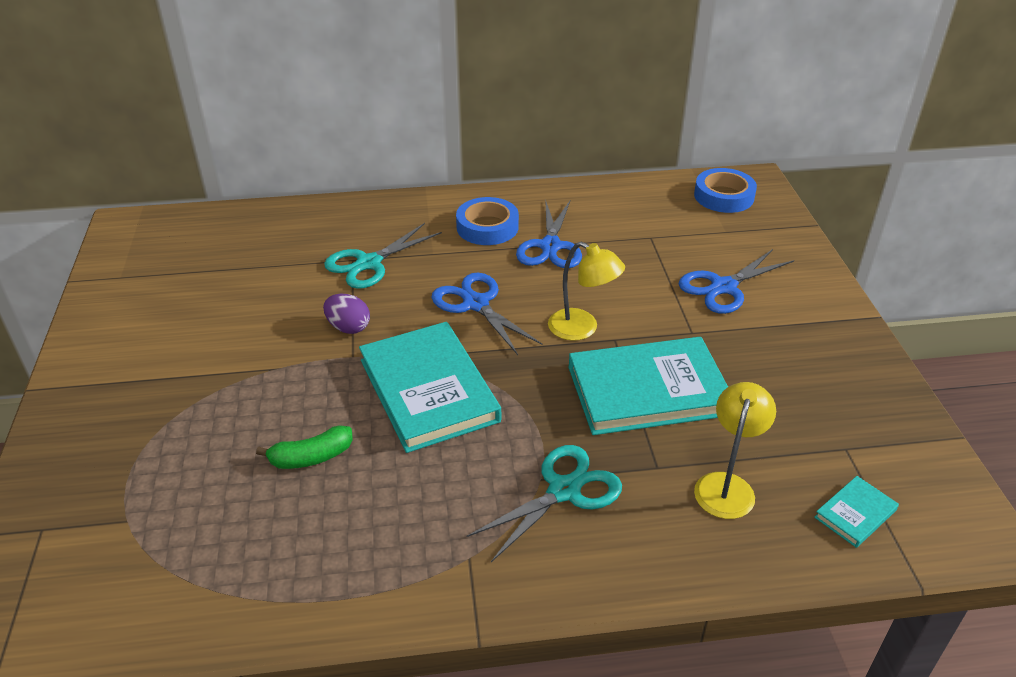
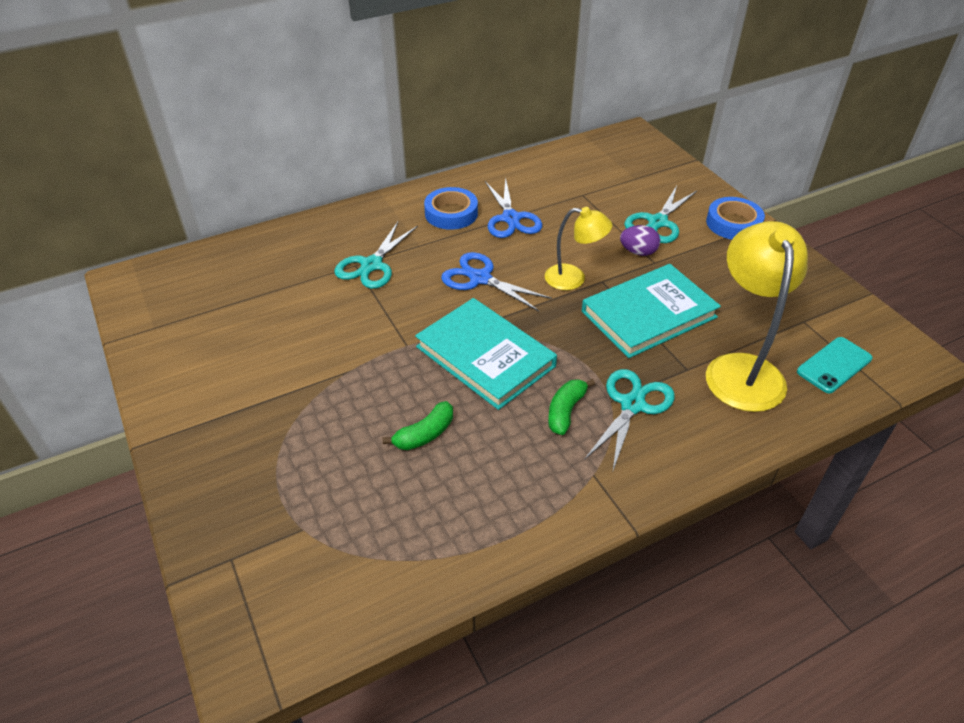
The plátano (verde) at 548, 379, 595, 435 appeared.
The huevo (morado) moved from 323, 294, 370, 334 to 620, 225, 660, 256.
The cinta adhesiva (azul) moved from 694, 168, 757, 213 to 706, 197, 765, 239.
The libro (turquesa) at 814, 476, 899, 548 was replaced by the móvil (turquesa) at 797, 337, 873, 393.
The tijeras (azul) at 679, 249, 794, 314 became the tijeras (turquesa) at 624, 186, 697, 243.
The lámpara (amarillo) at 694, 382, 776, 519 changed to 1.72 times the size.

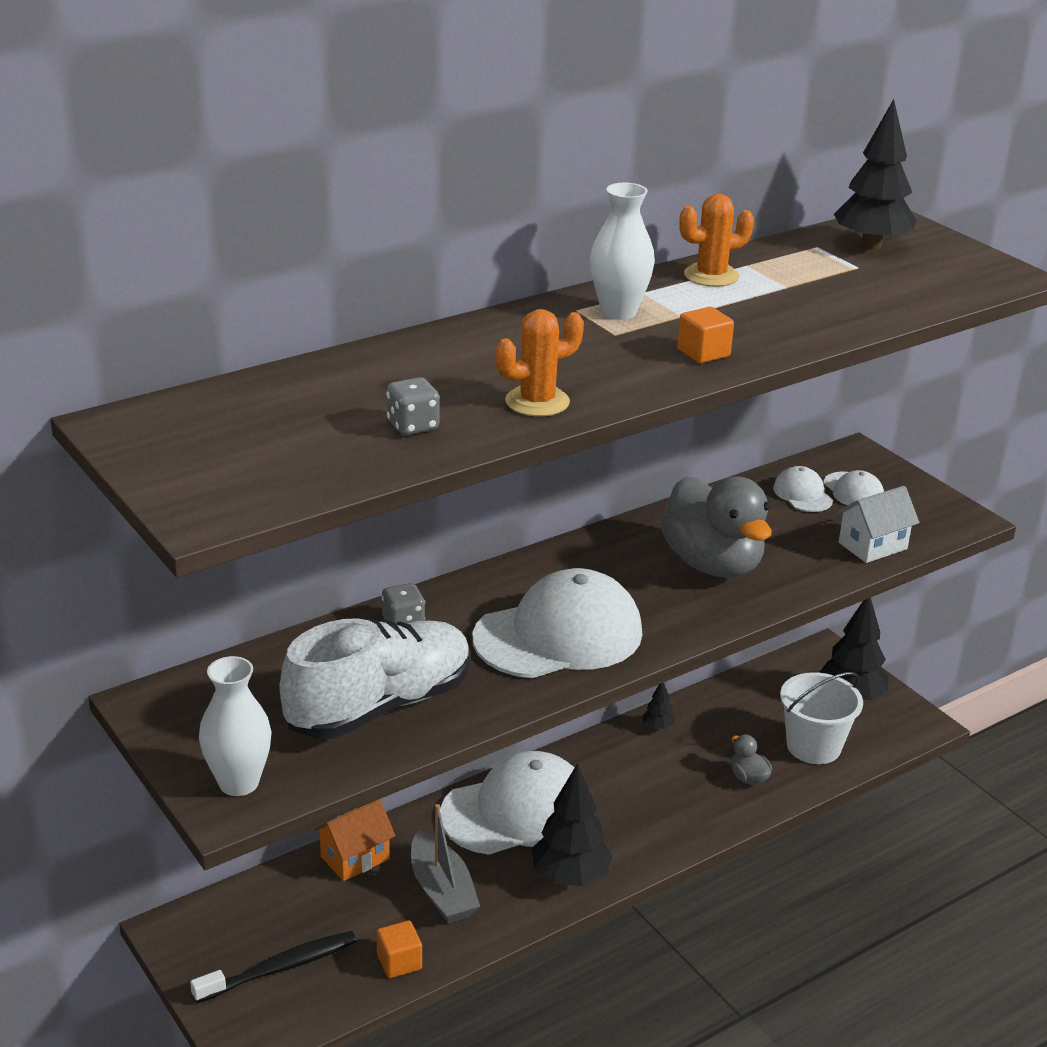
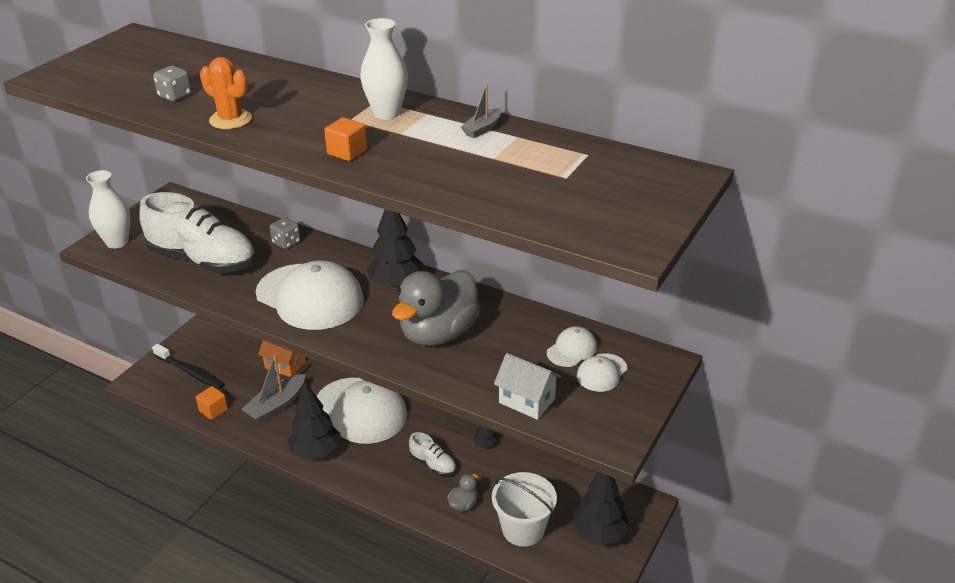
The zapato (blanco) at 409, 432, 456, 476 appeared.
The árbol (negro) moved from 834, 99, 916, 250 to 366, 209, 423, 289.
The cactus (naranja) at 679, 194, 754, 287 was replaced by the barco (gris) at 461, 84, 502, 138.

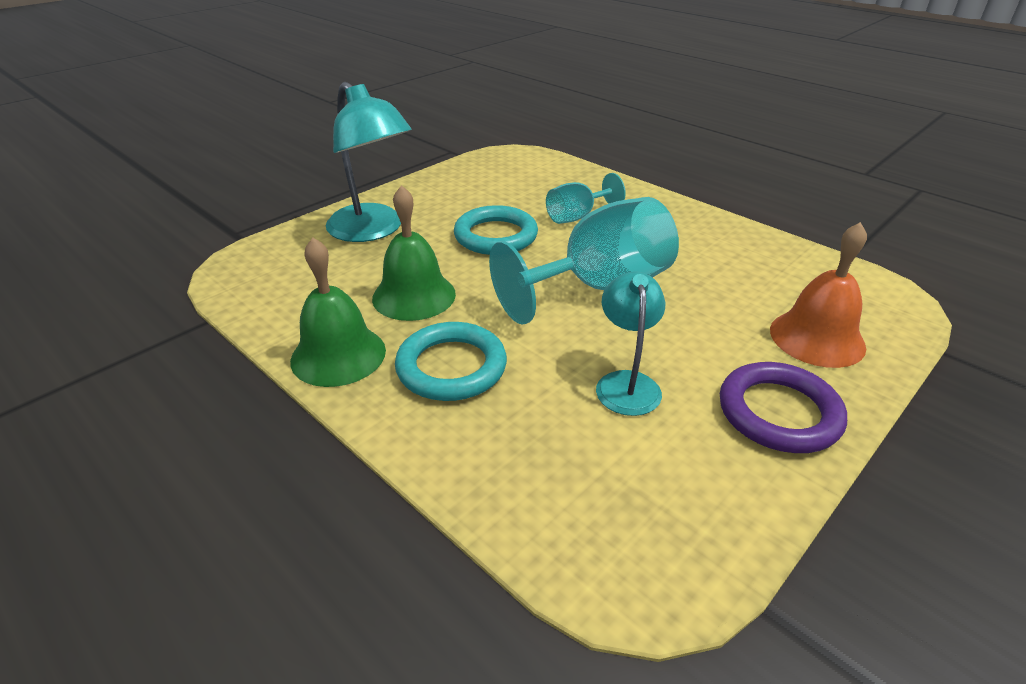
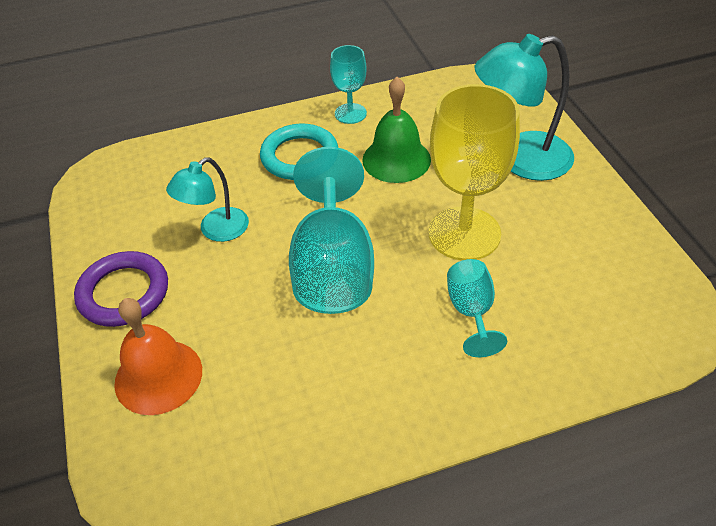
The campana (verde) at 290, 238, 386, 387 was replaced by the copa (turquesa) at 330, 45, 367, 124.
The anillo (turquesa) at 454, 205, 538, 255 was replaced by the copa (amarillo) at 429, 84, 520, 260.
The lámpara (turquesa) at 596, 271, 665, 416 turned 105 degrees clockwise.

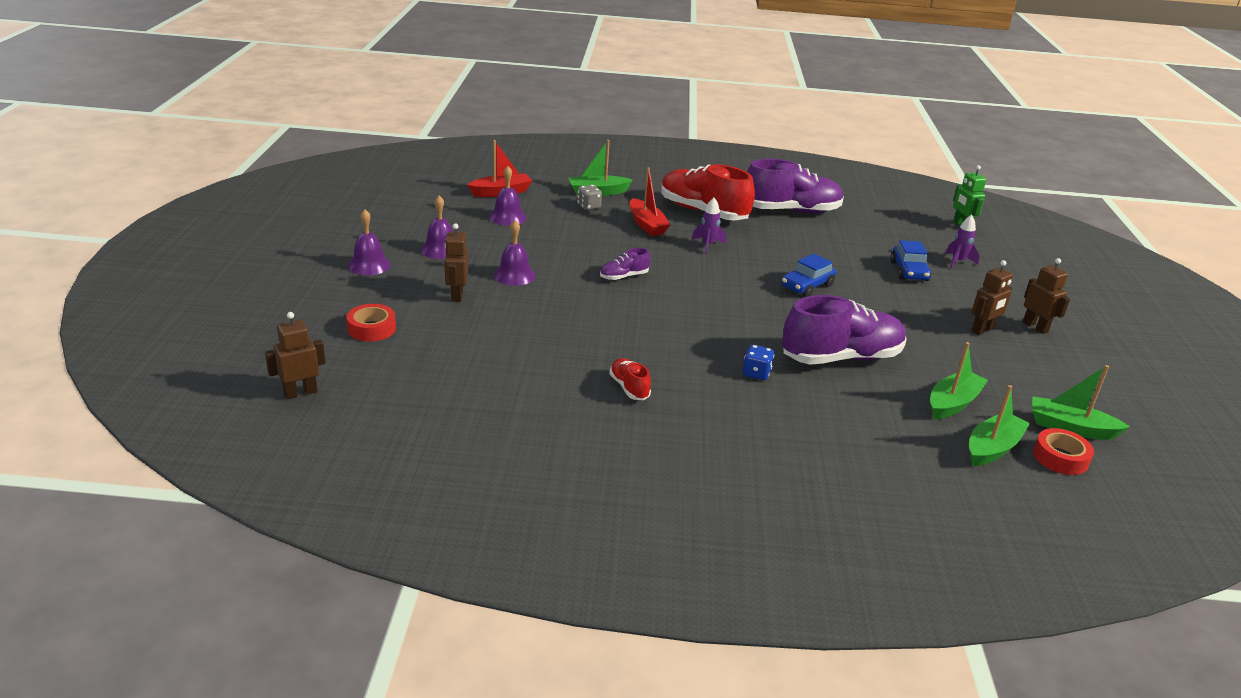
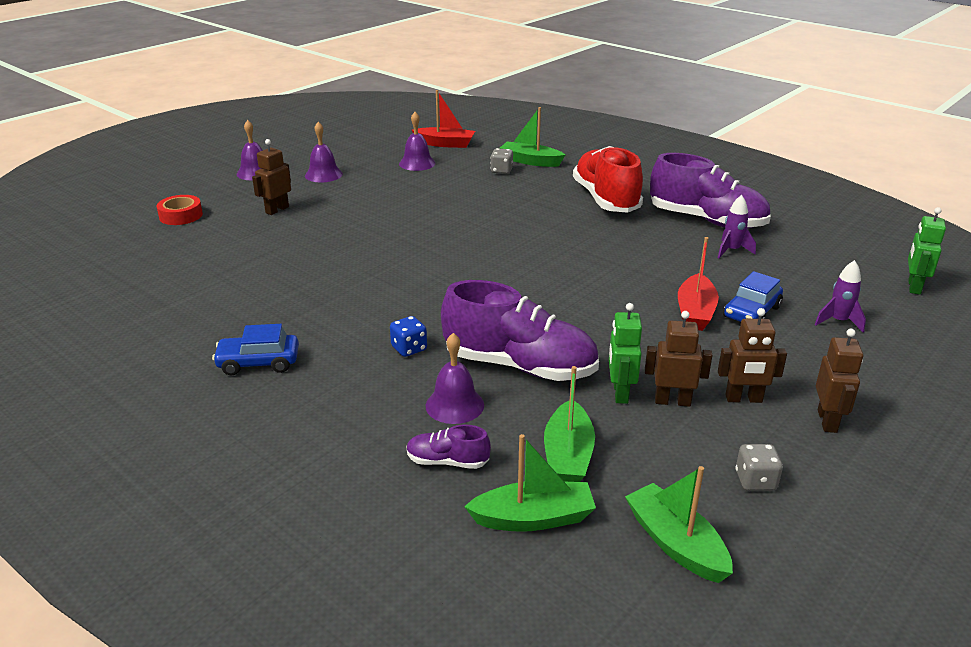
The zapato (rojo) at 609, 358, 651, 400 disappeared.
The cinta adhesiva (rojo) at 1033, 428, 1094, 475 disappeared.
The robot (verde) at 609, 303, 642, 404 appeared.
The dado (gris) at 735, 444, 783, 491 appeared.
The robot (marrón) moved from 265, 312, 325, 399 to 645, 311, 713, 407.
The campana (morado) moved from 494, 220, 535, 286 to 426, 333, 484, 424.
The zapato (morado) moved from 600, 248, 650, 280 to 407, 425, 491, 469.
The barco (rojo) moved from 630, 167, 671, 236 to 678, 237, 719, 331.
The cohete (morado) moved from 692, 198, 726, 254 to 718, 195, 756, 258.
The coche (azul) moved from 782, 254, 836, 297 to 212, 324, 299, 375.
The barco (verde) at 930, 342, 988, 419 turned 105 degrees clockwise.

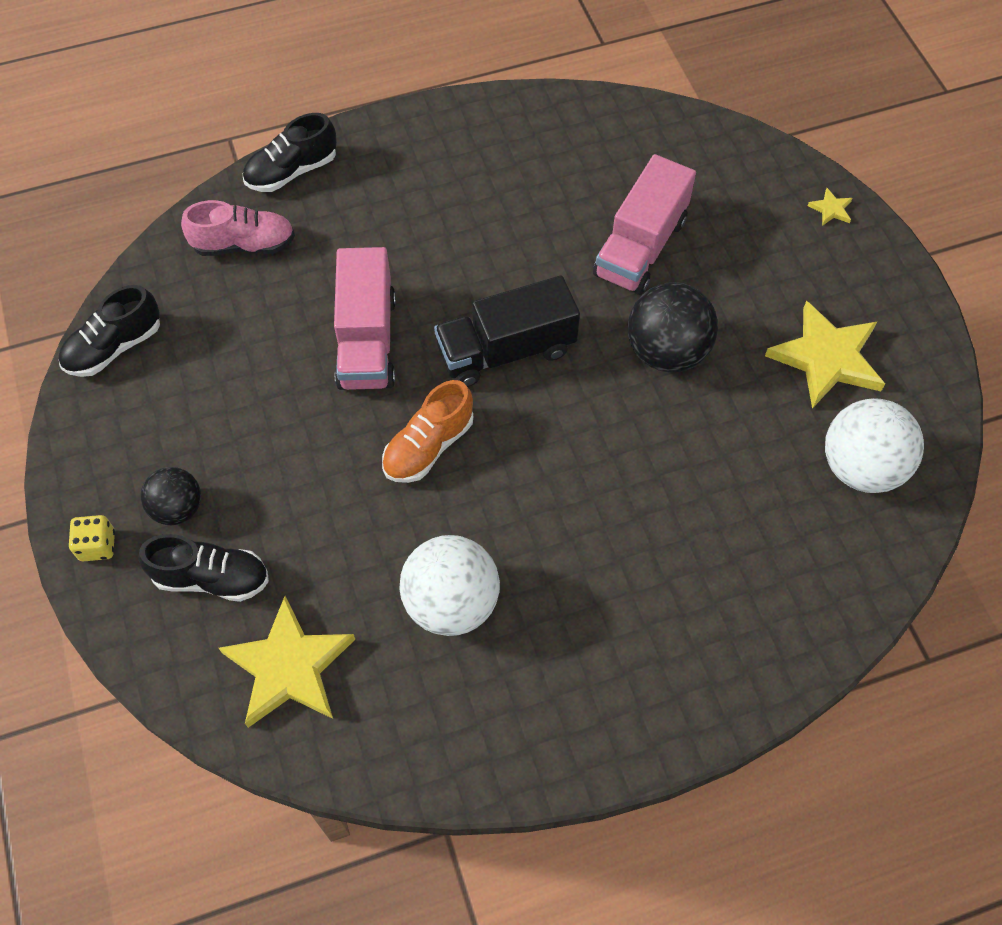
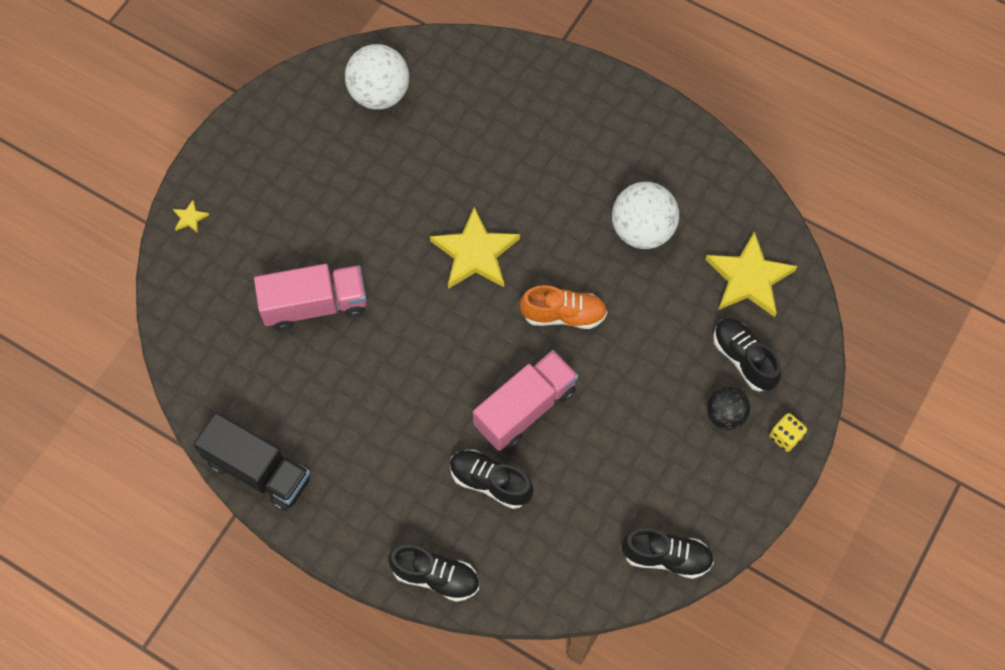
The zapato (rosa) at 181, 200, 295, 256 disappeared.
The pelota (negro) at 628, 282, 718, 373 disappeared.
The zapato (negro) at 450, 450, 534, 509 appeared.
The camión (negro) moved from 434, 276, 580, 387 to 193, 412, 311, 511.
The estrella (amarillo) moved from 765, 301, 885, 409 to 430, 207, 520, 289.

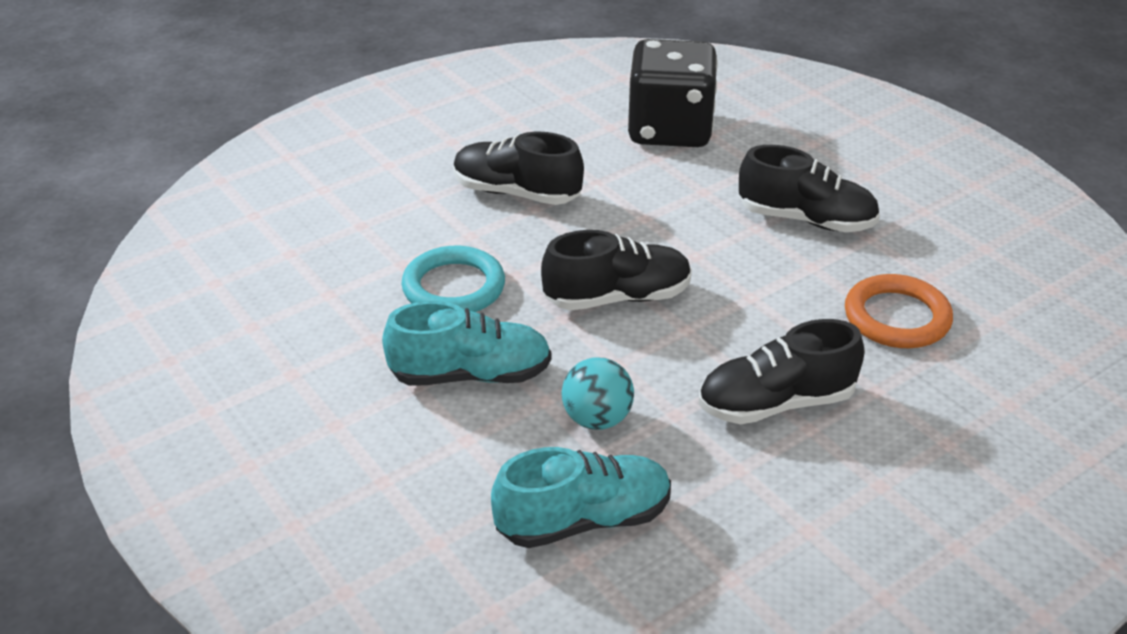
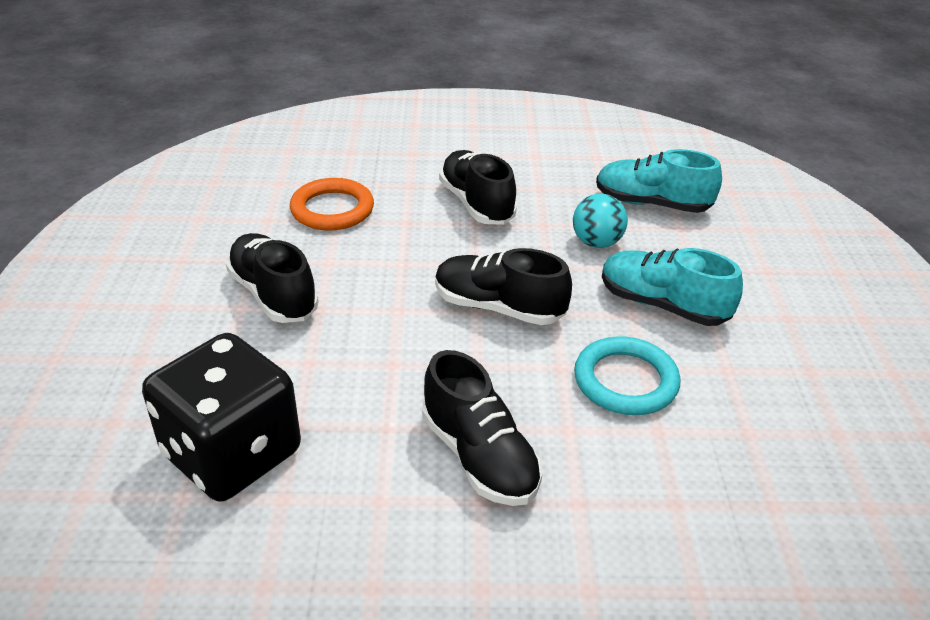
The zapato (negro) at 698, 319, 864, 424 turned 135 degrees counterclockwise.

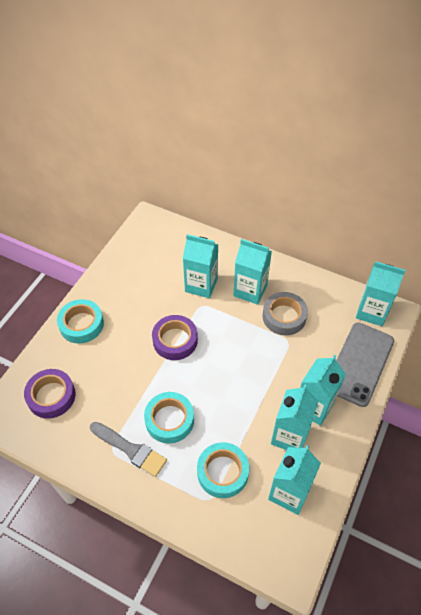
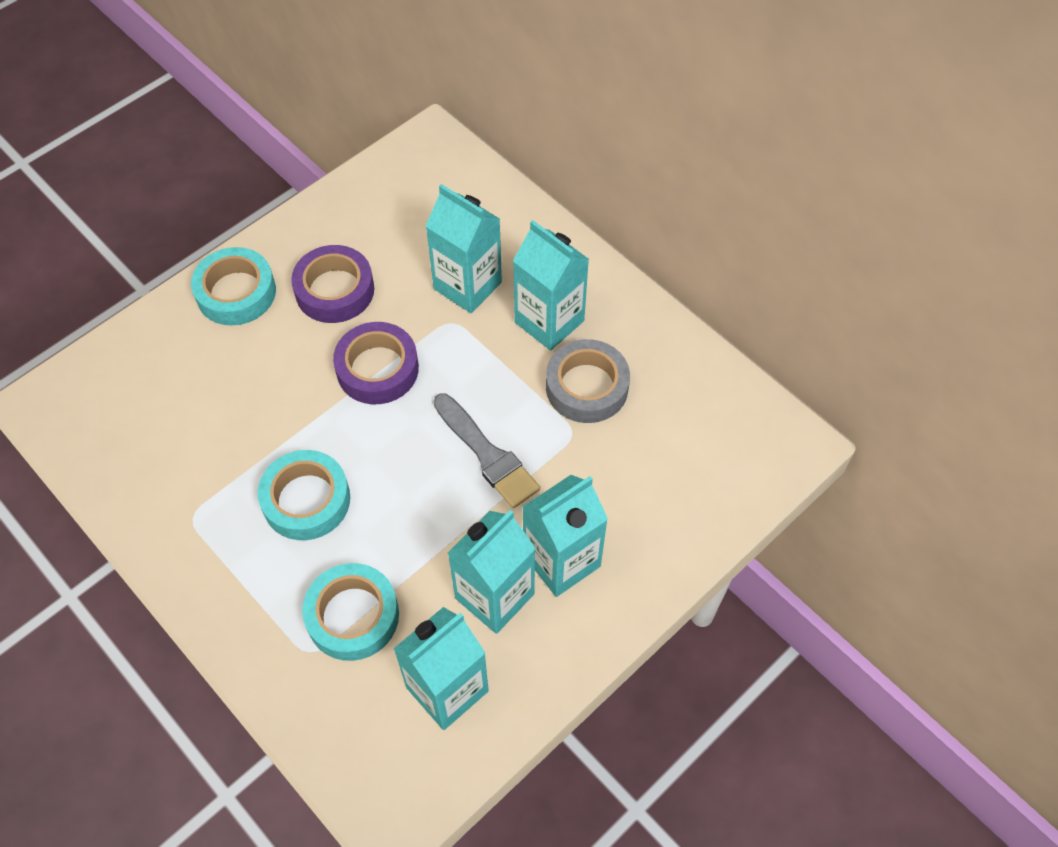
The móvil (gris) at 336, 323, 394, 407 disappeared.
The cartón de leche (turquesa) at 356, 261, 406, 326 disappeared.
The cinta adhesiva (morado) moved from 24, 369, 75, 419 to 291, 245, 374, 323.
The pincel (gris) moved from 90, 422, 167, 477 to 434, 393, 540, 508.

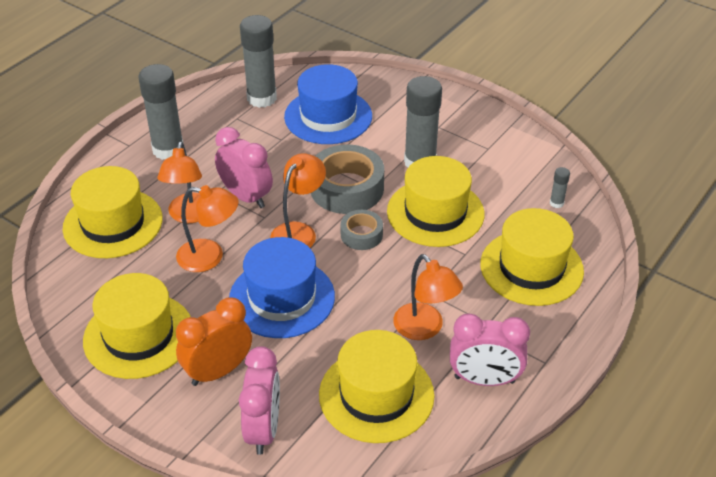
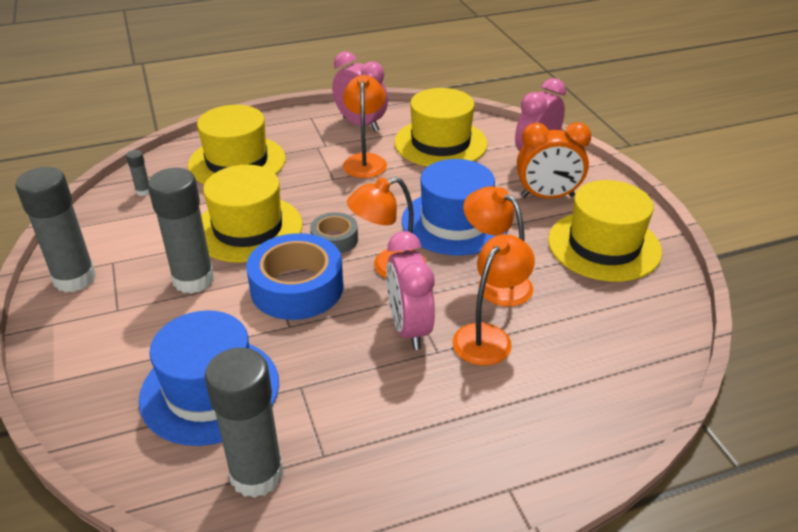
The sombrero (amarillo) at 63, 166, 163, 258 disappeared.
The barra de pegamento (gris) moved from 138, 64, 184, 160 to 16, 167, 96, 293.
The cinta adhesiva (gris) at 311, 144, 384, 214 became the cinta adhesiva (azul) at 246, 233, 343, 320.

